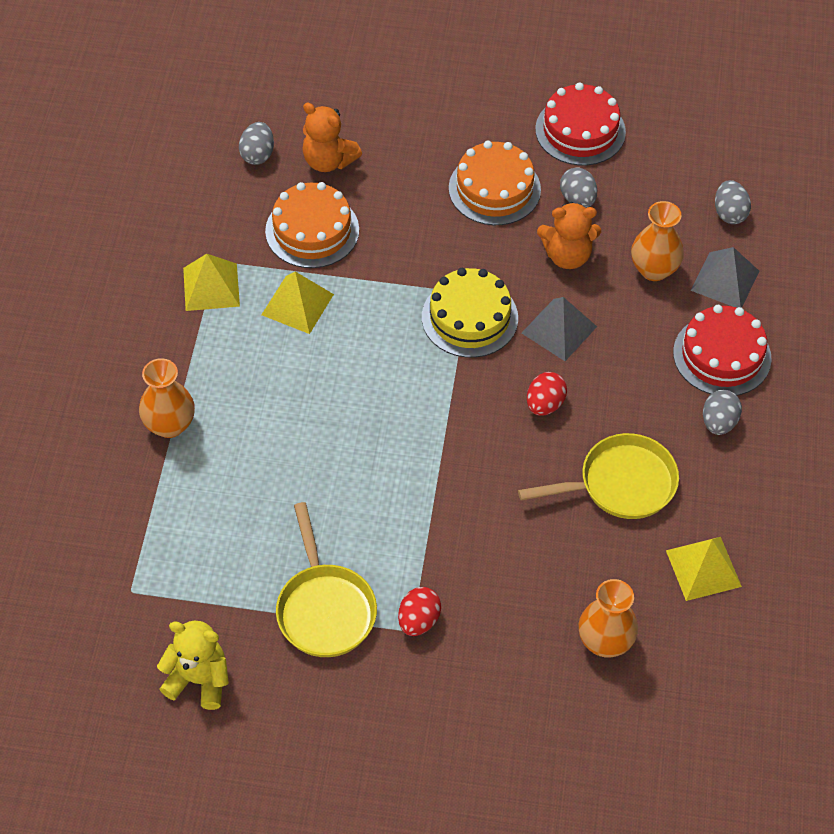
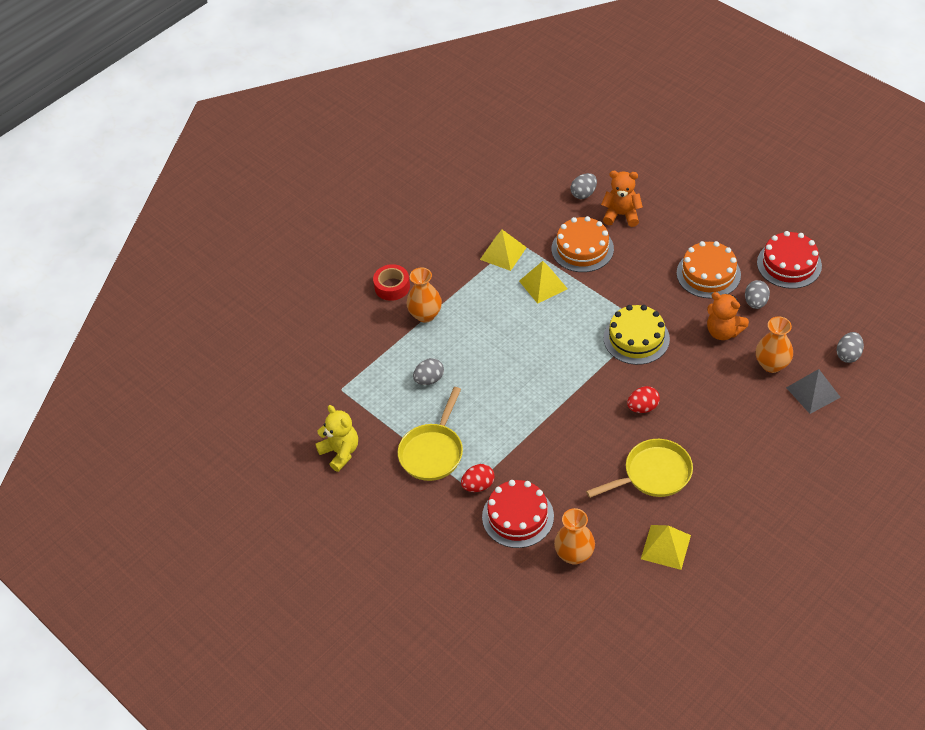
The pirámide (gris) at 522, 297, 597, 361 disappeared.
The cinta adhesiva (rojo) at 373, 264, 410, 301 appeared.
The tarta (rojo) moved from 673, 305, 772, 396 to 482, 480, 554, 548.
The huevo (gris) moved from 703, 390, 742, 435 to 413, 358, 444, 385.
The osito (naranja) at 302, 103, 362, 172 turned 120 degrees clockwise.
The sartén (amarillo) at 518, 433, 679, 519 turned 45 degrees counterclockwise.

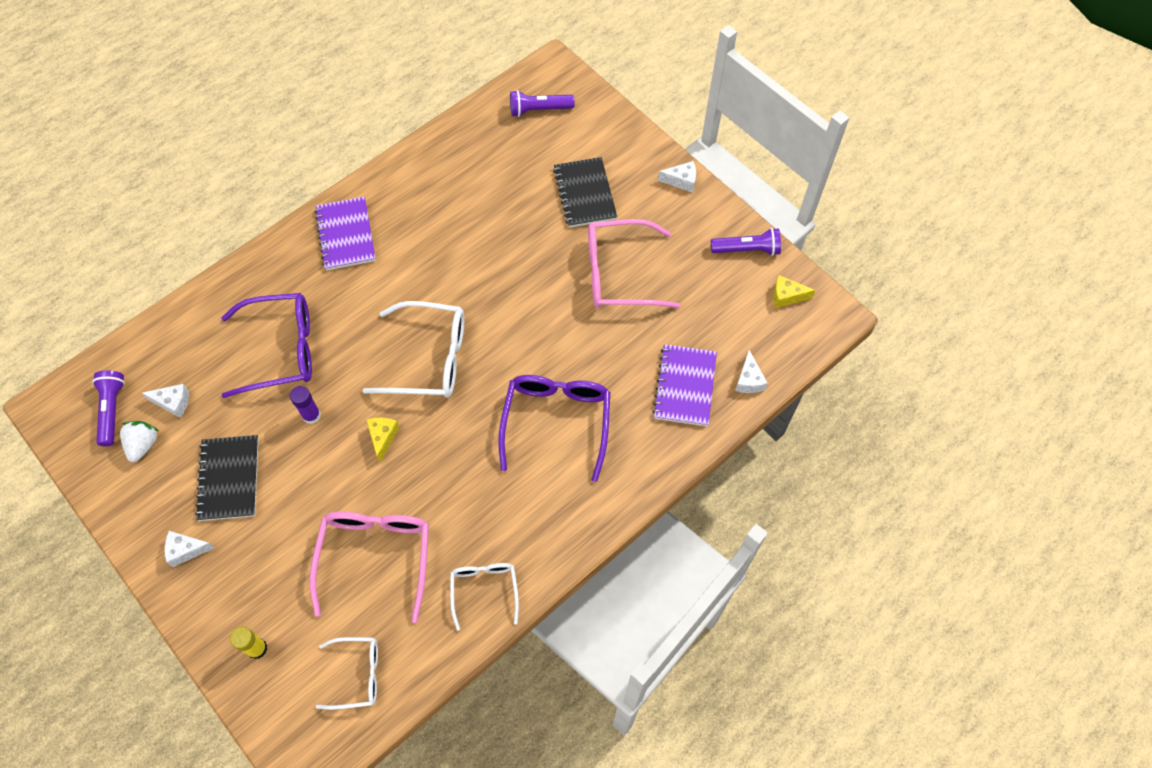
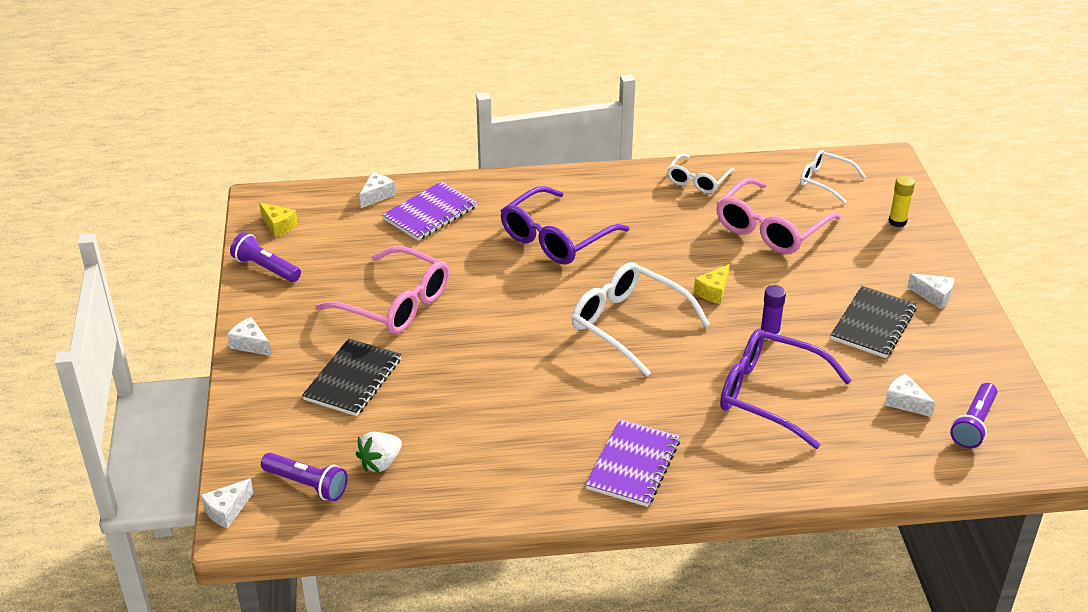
The queso (blanco) at 201, 478, 254, 528 appeared.
The fresa (blanco) moved from 120, 421, 159, 462 to 356, 432, 402, 473.

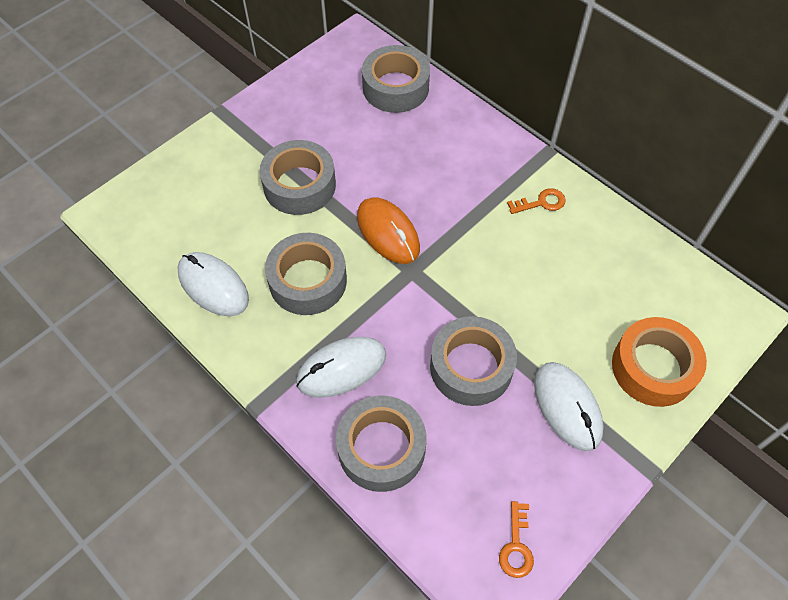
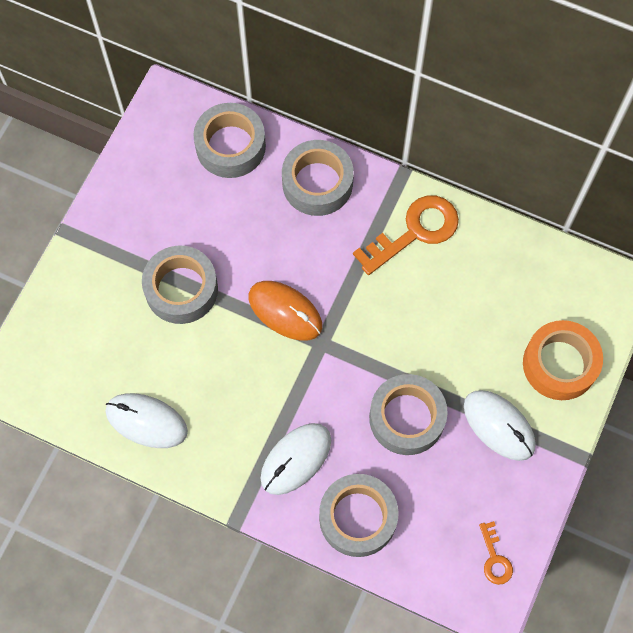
The cinta adhesiva (gris) moved from 265, 233, 347, 315 to 282, 140, 354, 216.
The llave (naranja) at 507, 188, 566, 214 changed to 1.99 times the size.

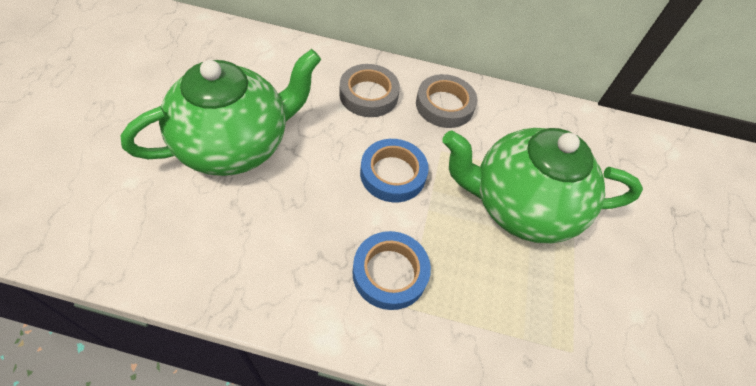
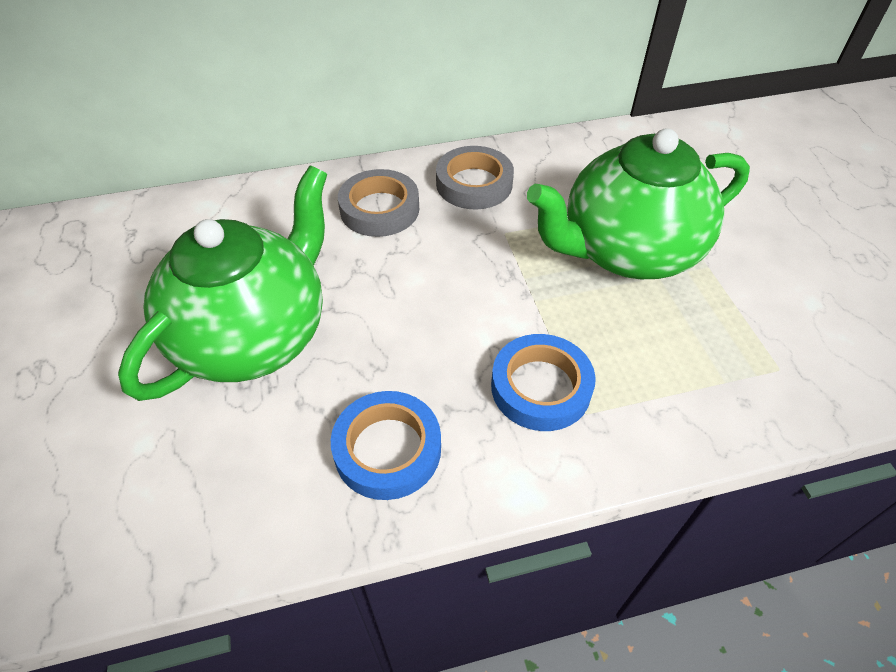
The cinta adhesiva (azul) moved from 360, 139, 429, 202 to 331, 391, 441, 500.

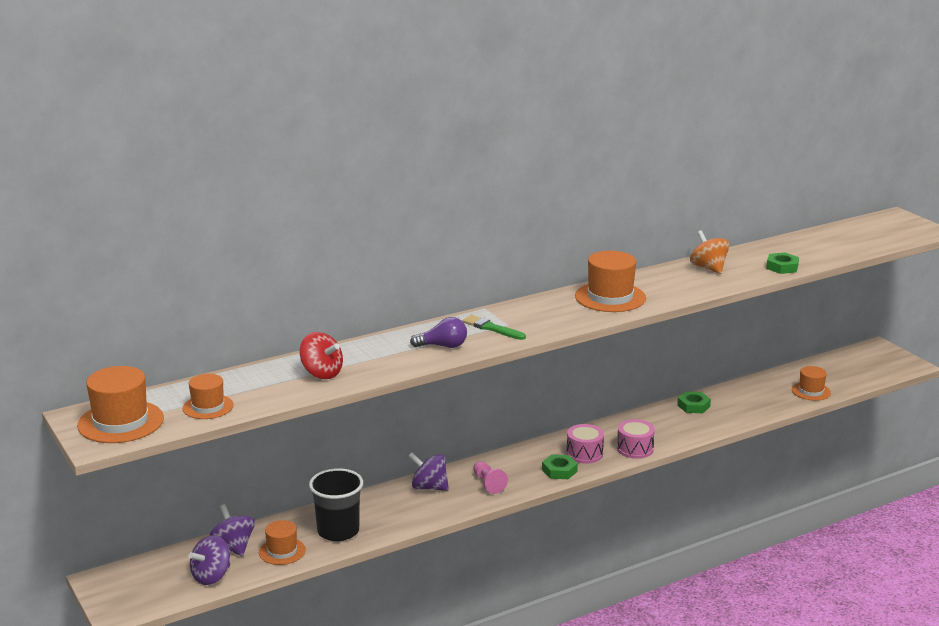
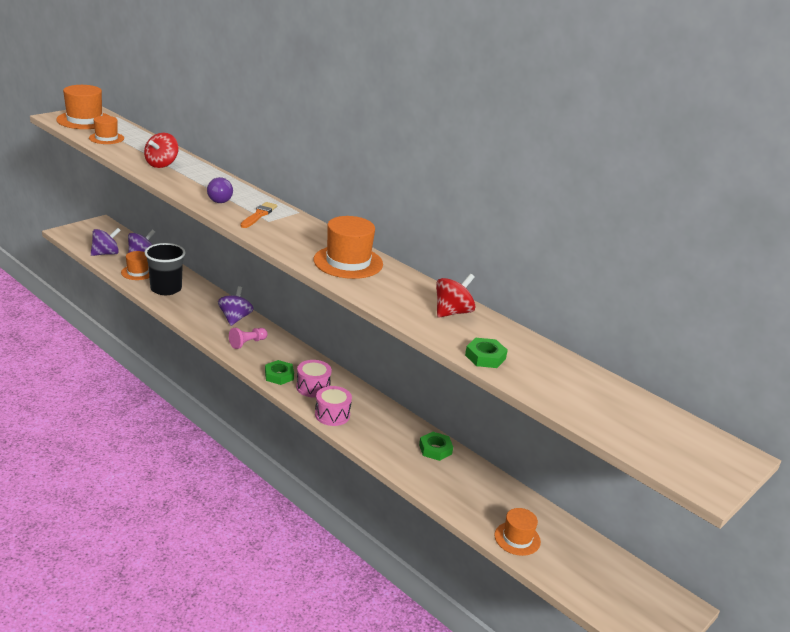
The pincel (verde) at 463, 315, 526, 340 became the pincel (naranja) at 240, 202, 277, 228.
The peonza (naranja) at 690, 230, 730, 274 became the peonza (rojo) at 436, 274, 475, 318.
The peonza (morado) at 188, 535, 230, 585 turned 120 degrees clockwise.

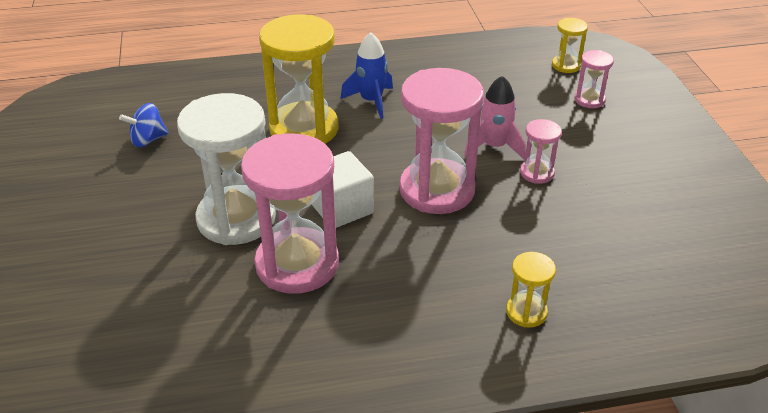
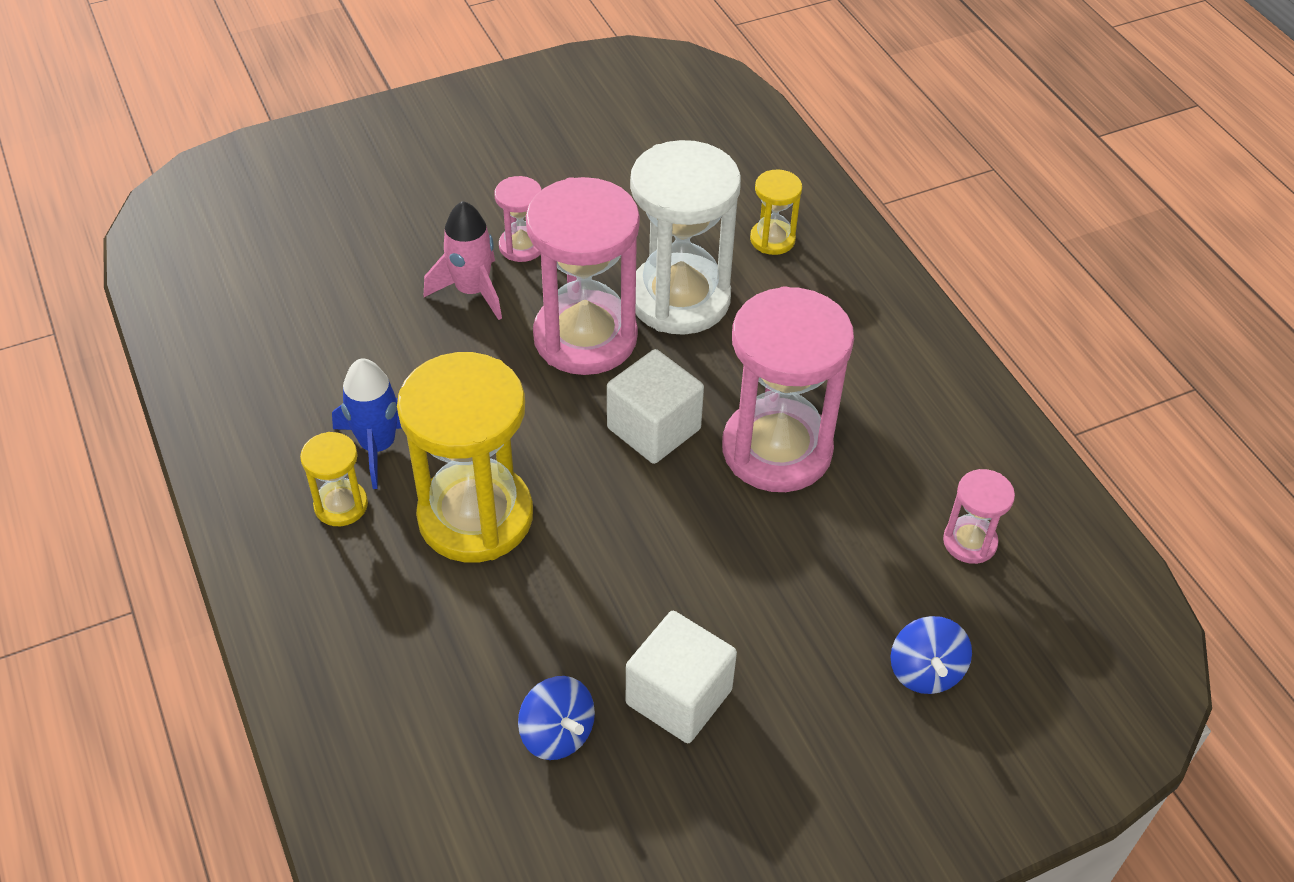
The cubo (blanco) at 626, 611, 737, 743 appeared.
The peonza (azul) at 891, 616, 972, 694 appeared.
The reloj de arena (blanco) moved from 177, 93, 276, 245 to 630, 140, 741, 335.
The reloj de arena (amarillo) moved from 552, 18, 588, 73 to 300, 432, 368, 526.
The reloj de arena (rosa) moved from 574, 50, 614, 108 to 943, 469, 1015, 564.

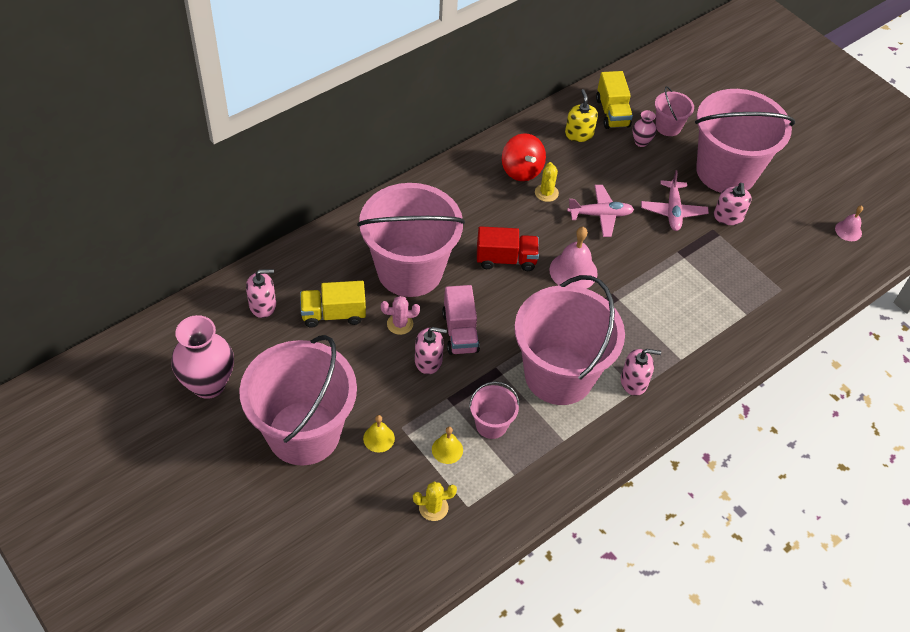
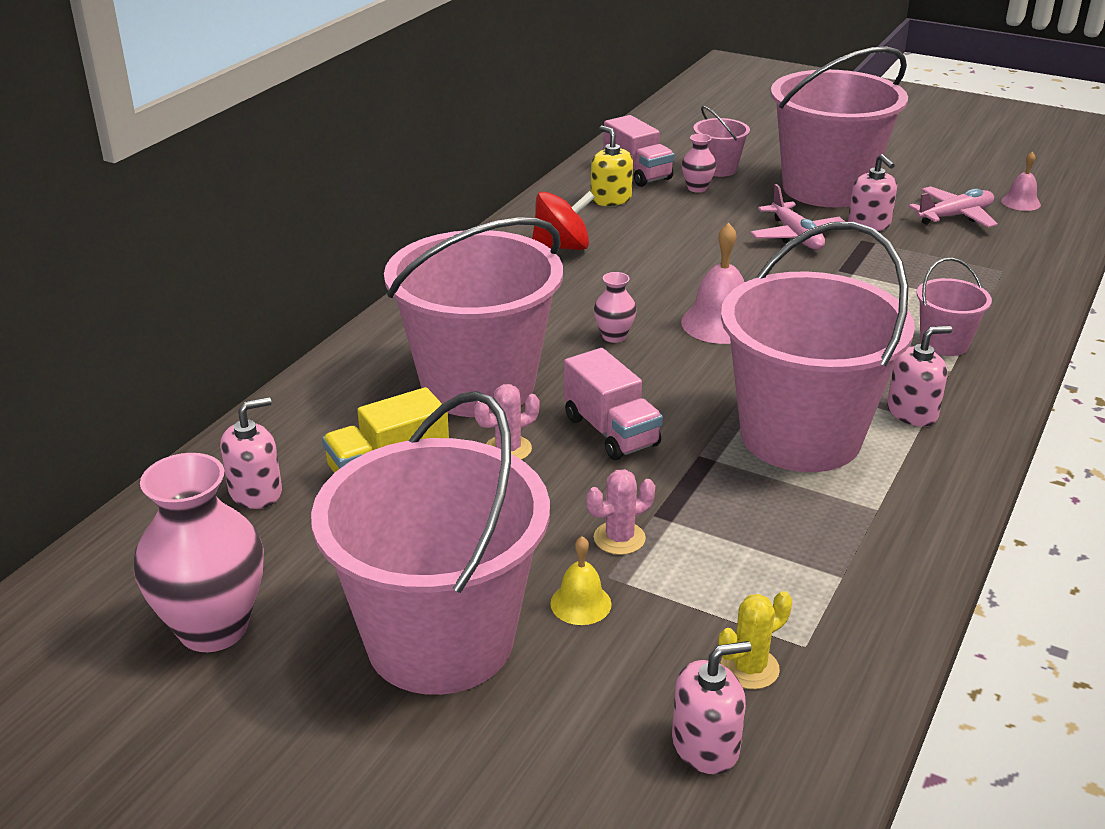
The campana (amarillo) at 432, 427, 463, 464 disappeared.
The cactus (amarillo) at 535, 162, 559, 202 disappeared.
The cactus (rosa) at 586, 469, 655, 555 appeared.
The dispensador de jabón (rosa) moved from 415, 327, 447, 374 to 672, 641, 751, 774.
The balde (rosa) moved from 469, 381, 520, 439 to 917, 258, 992, 356.
The avión (rosa) moved from 567, 185, 634, 237 to 908, 186, 998, 228.
The camión (rojo) at 477, 226, 539, 271 was replaced by the florero (rosa) at 594, 272, 637, 343.
The camión (amarillo) at 596, 71, 633, 129 became the camión (rosa) at 603, 115, 675, 187.
The peonza (rojo) at 502, 133, 546, 181 turned 60 degrees counterclockwise.

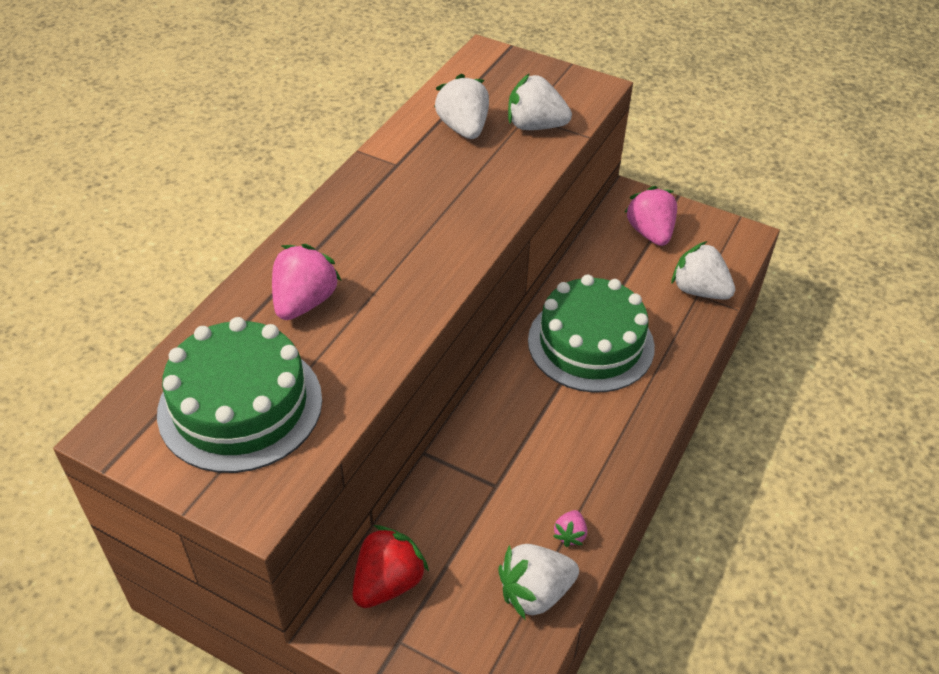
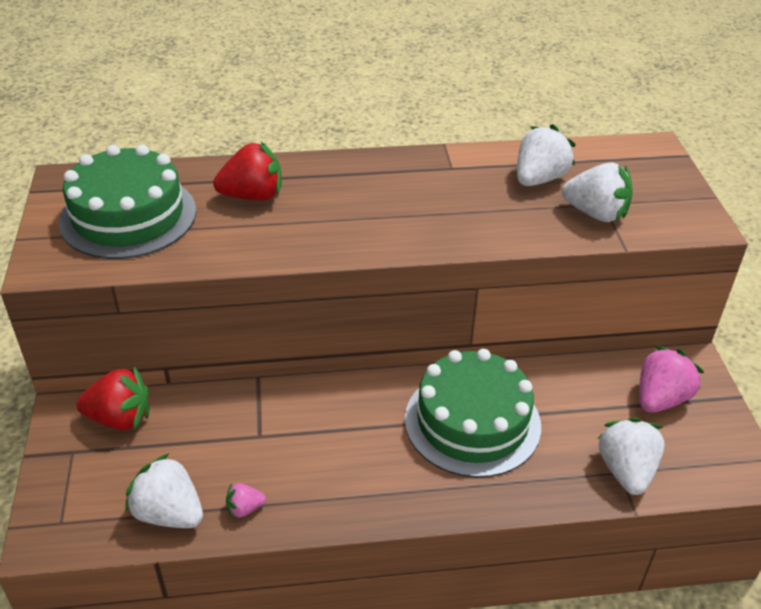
The fresa (rosa) at 272, 244, 341, 320 became the fresa (rojo) at 213, 142, 282, 201.
The fresa (blanco) at 508, 73, 572, 130 turned 135 degrees clockwise.

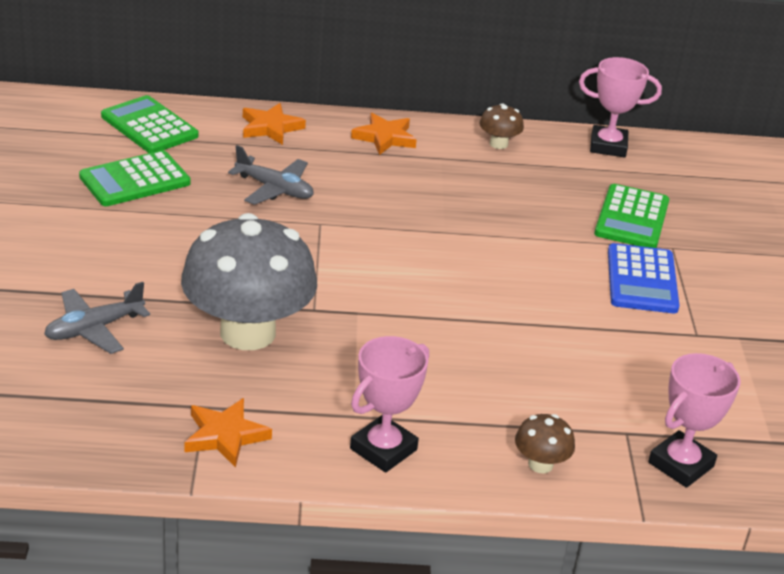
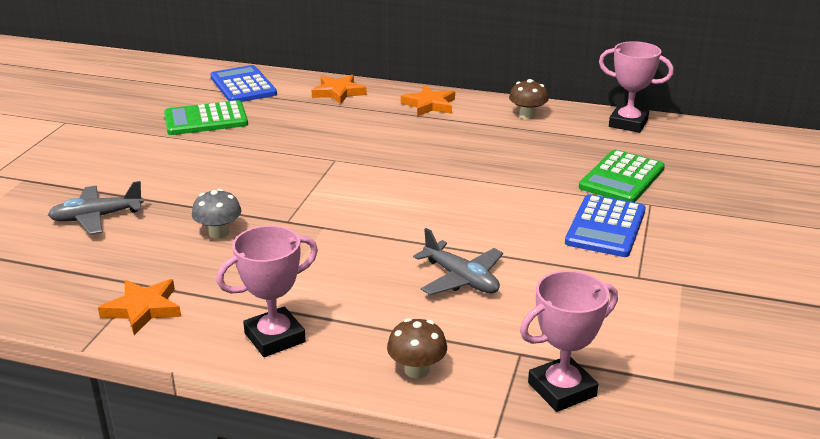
The avión (gris) moved from 228, 145, 314, 205 to 413, 228, 503, 295.
The calculadora (verde) at 101, 95, 198, 153 became the calculadora (azul) at 210, 65, 277, 102.
The seta (gris) at 181, 213, 317, 350 changed to 0.41 times the size.

